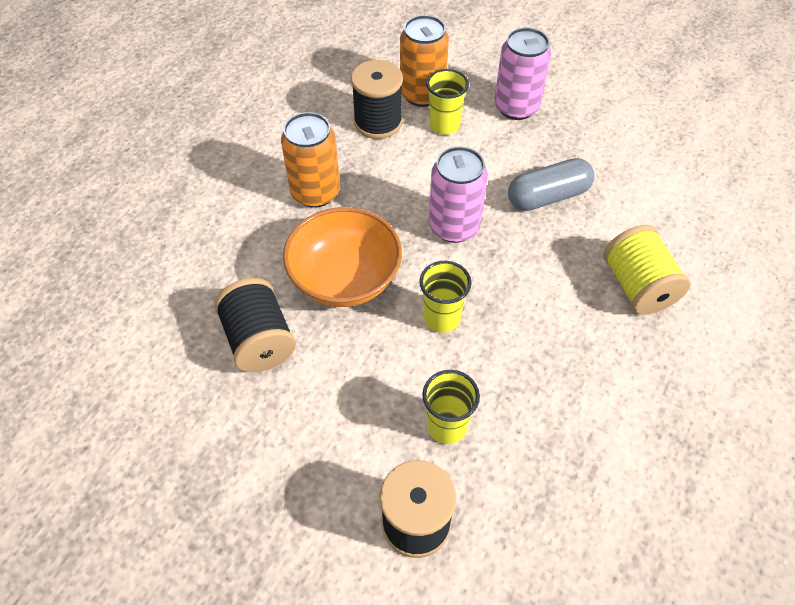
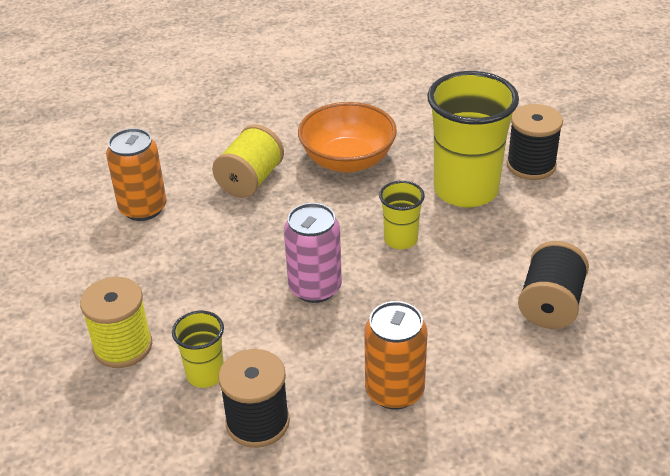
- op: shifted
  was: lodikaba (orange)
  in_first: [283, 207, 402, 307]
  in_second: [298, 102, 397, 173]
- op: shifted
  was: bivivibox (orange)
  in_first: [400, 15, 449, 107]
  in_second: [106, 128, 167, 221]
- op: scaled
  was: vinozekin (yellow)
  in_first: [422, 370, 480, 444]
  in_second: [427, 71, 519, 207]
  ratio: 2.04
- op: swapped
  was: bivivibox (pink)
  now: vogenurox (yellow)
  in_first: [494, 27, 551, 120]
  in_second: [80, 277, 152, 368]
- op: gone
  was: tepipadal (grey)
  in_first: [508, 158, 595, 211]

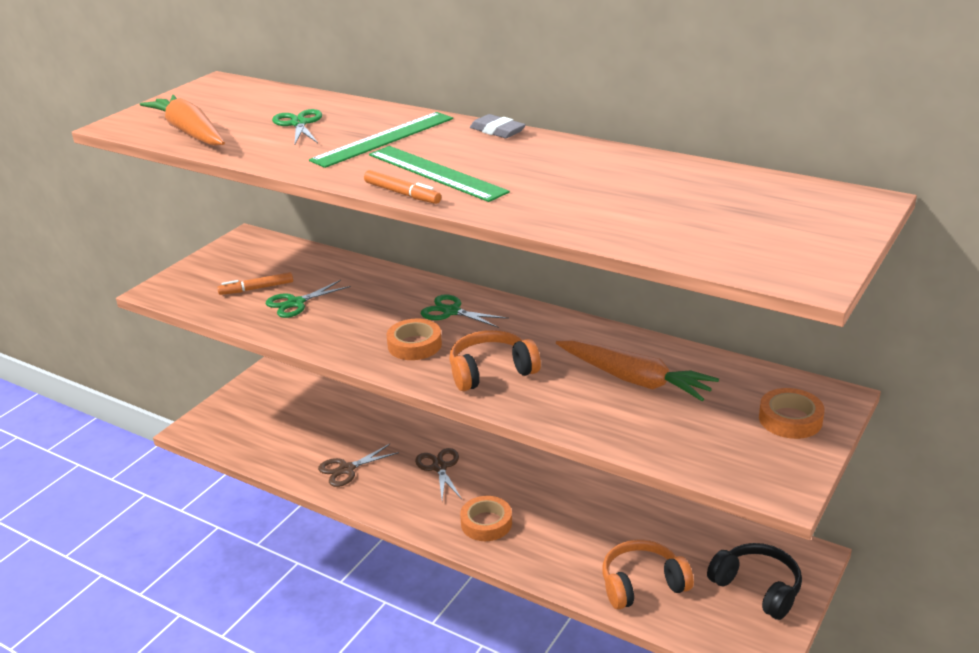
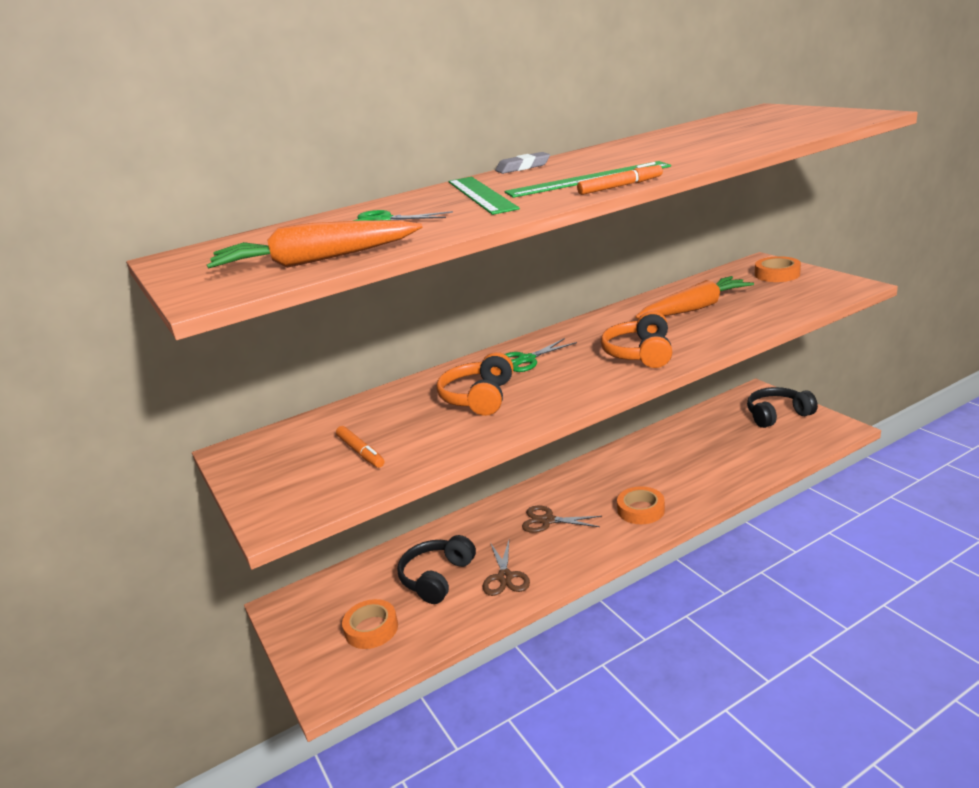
- op: rotated
  was: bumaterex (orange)
  in_first: [217, 272, 293, 295]
  in_second: [336, 426, 384, 468]
  clockwise: -45
- op: gone
  was: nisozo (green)
  in_first: [266, 280, 351, 318]
- op: shifted
  was: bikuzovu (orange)
  in_first: [387, 319, 442, 360]
  in_second: [342, 599, 398, 649]
- op: shifted
  was: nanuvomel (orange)
  in_first: [602, 540, 694, 610]
  in_second: [436, 352, 513, 416]
- op: new
  now: nanuvomel (black)
  in_second: [397, 535, 476, 604]

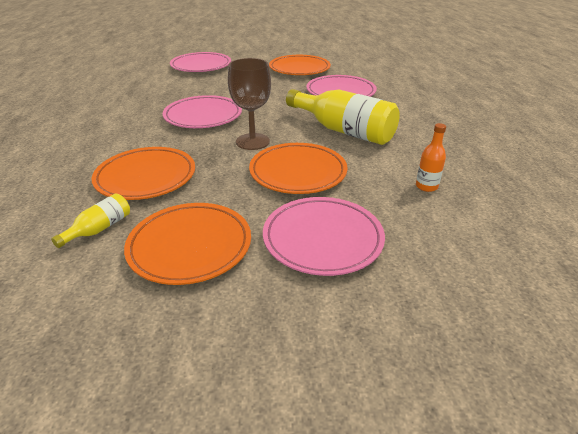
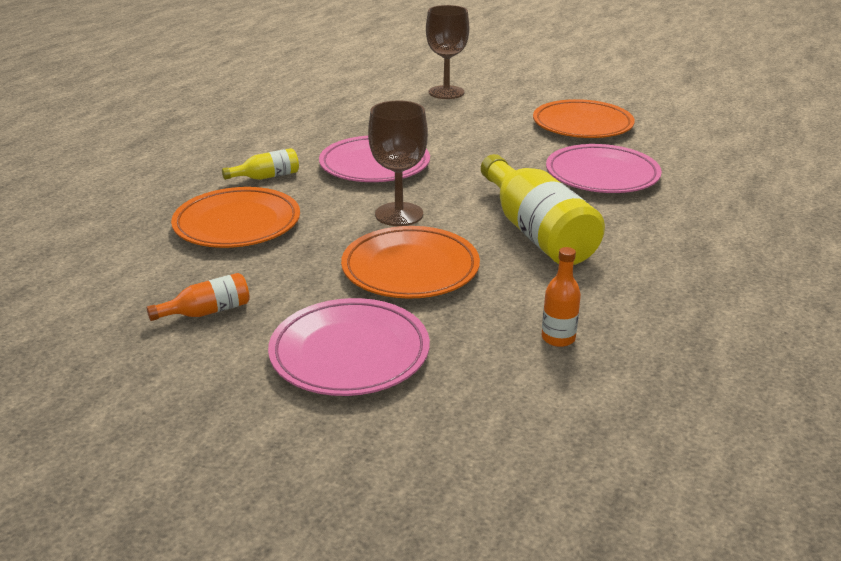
- op: shifted
  was: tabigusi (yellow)
  in_first: [51, 193, 130, 248]
  in_second: [222, 148, 299, 180]
- op: swapped
  was: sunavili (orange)
  now: tabigusi (orange)
  in_first: [124, 203, 251, 285]
  in_second: [146, 273, 250, 321]
- op: swapped
  was: sunavili (pink)
  now: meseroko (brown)
  in_first: [170, 52, 231, 72]
  in_second: [426, 5, 469, 99]

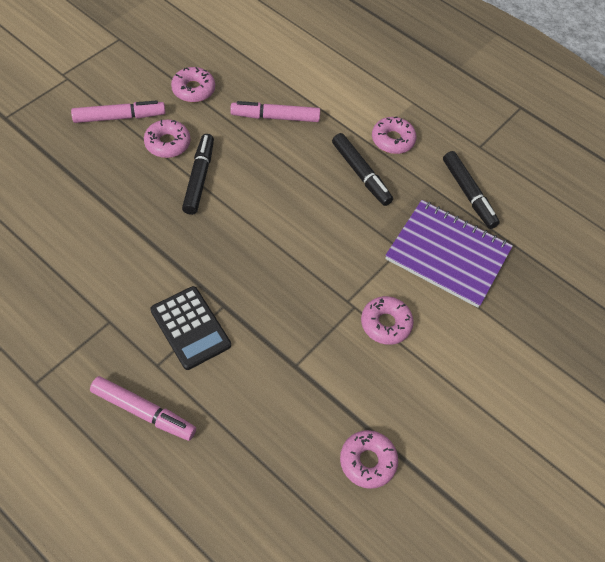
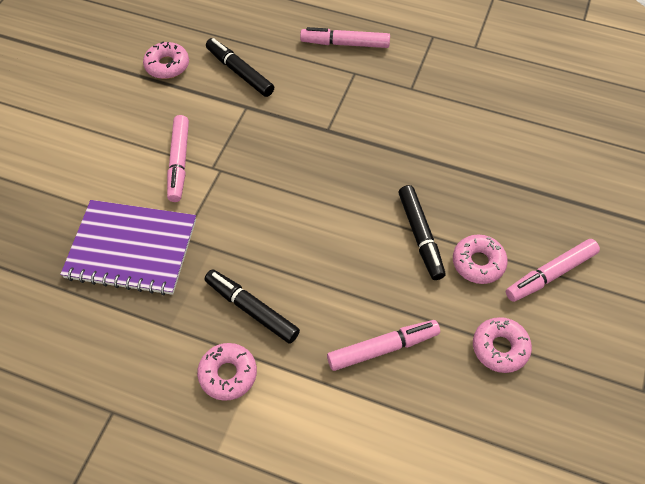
- op: gone
  was: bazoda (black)
  in_first: [150, 286, 231, 370]
- op: swapped
  was: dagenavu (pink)
  now: bumaterex (pink)
  in_first: [361, 296, 414, 345]
  in_second: [167, 115, 189, 202]
- op: shifted
  was: bumaterex (black)
  in_first: [443, 151, 500, 229]
  in_second: [206, 38, 274, 97]

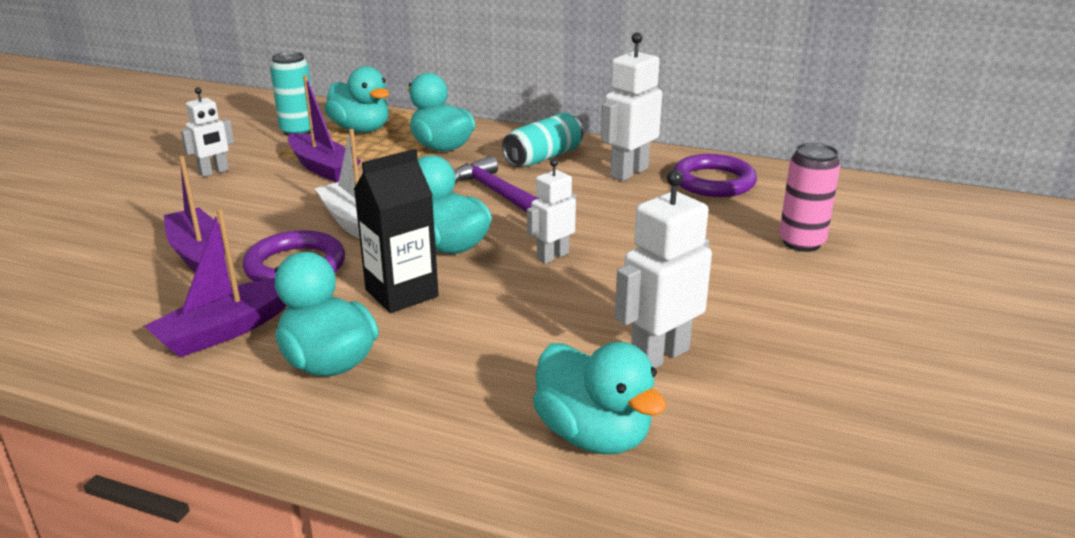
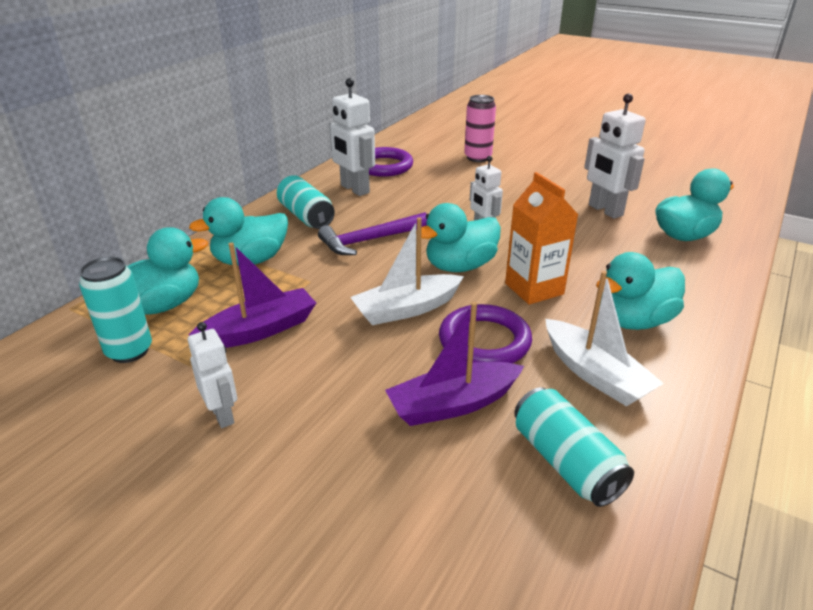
- op: repainted
  was: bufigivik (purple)
  now: bufigivik (white)
  in_first: [144, 209, 287, 357]
  in_second: [545, 271, 664, 407]
- op: repainted
  was: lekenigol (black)
  now: lekenigol (orange)
  in_first: [354, 149, 439, 313]
  in_second: [505, 172, 578, 305]
- op: new
  now: bivivibox (turquoise)
  in_second: [514, 387, 634, 507]

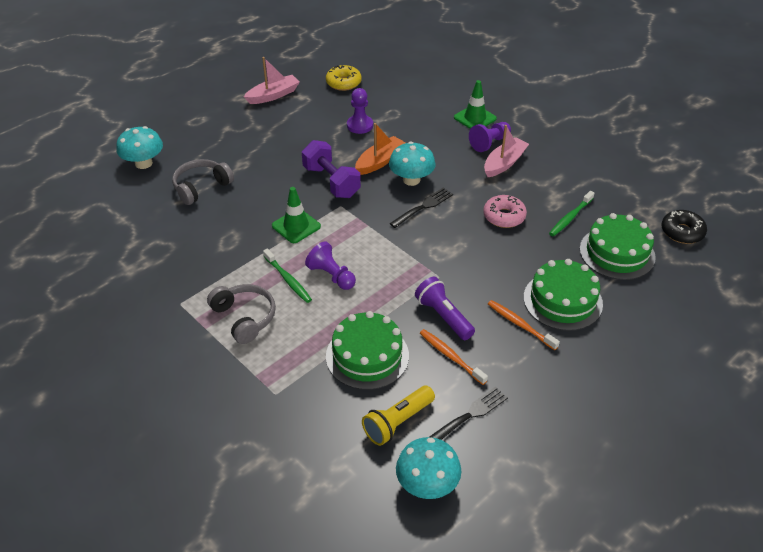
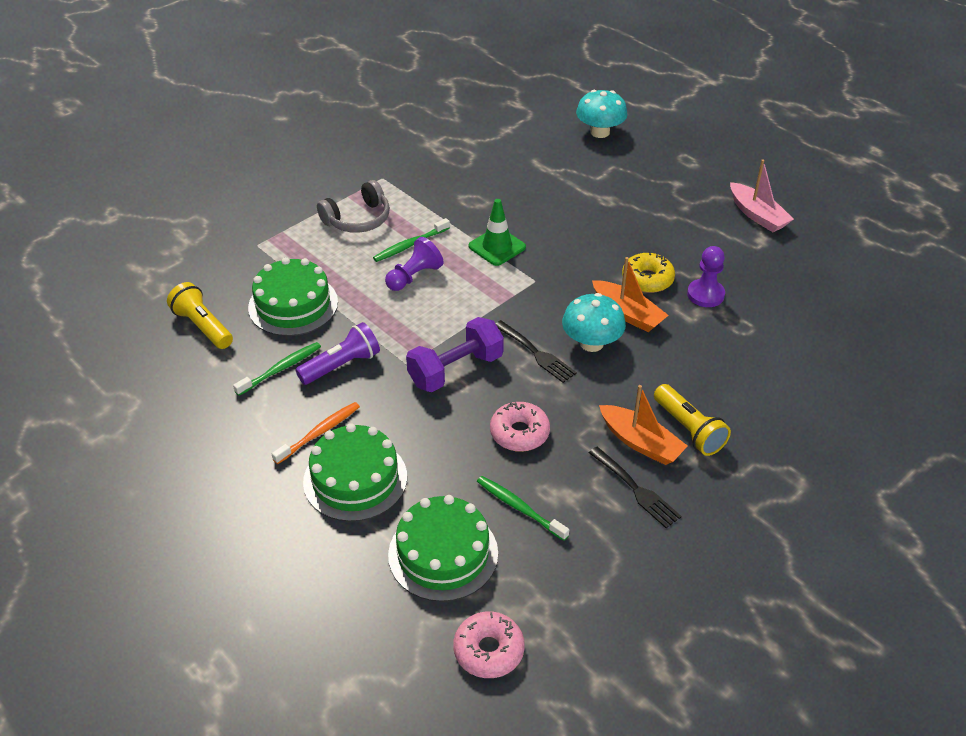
- op: gone
  was: nanuvomel (grey)
  in_first: [172, 159, 234, 205]
- op: shifted
  was: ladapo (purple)
  in_first: [302, 140, 361, 198]
  in_second: [406, 317, 504, 392]
- op: shifted
  was: dagenavu (yellow)
  in_first: [326, 65, 361, 91]
  in_second: [622, 252, 675, 293]
- op: gone
  was: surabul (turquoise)
  in_first: [396, 437, 461, 499]
- op: repainted
  was: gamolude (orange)
  now: gamolude (green)
  in_first: [420, 329, 488, 385]
  in_second: [233, 342, 321, 396]
- op: shifted
  was: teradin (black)
  in_first: [429, 387, 508, 440]
  in_second: [589, 447, 682, 528]
- op: gone
  was: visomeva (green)
  in_first: [454, 80, 497, 129]
- op: swapped
  was: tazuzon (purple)
  now: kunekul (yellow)
  in_first: [469, 122, 511, 152]
  in_second: [654, 384, 731, 456]
- op: repainted
  was: bufigivik (pink)
  now: bufigivik (orange)
  in_first: [484, 125, 529, 177]
  in_second: [599, 385, 688, 465]
- op: repainted
  was: dagenavu (black)
  now: dagenavu (pink)
  in_first: [662, 210, 707, 244]
  in_second: [453, 611, 525, 678]

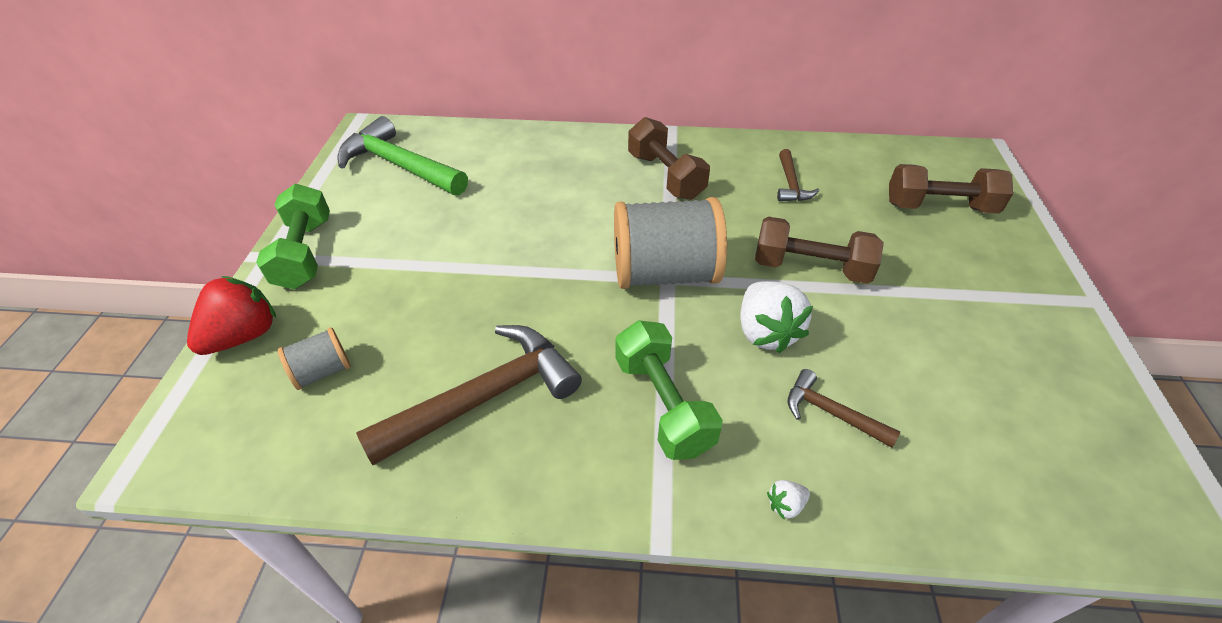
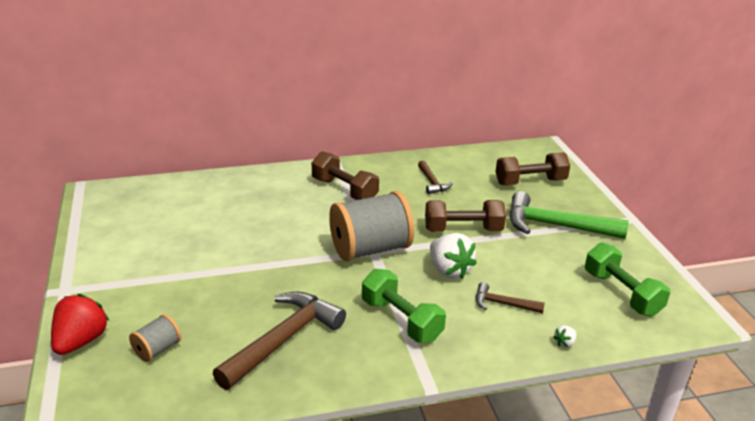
- op: shifted
  was: ladapo (green)
  in_first: [256, 184, 330, 289]
  in_second: [585, 242, 670, 317]
- op: shifted
  was: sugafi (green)
  in_first: [337, 116, 468, 196]
  in_second: [509, 191, 628, 239]
- op: shifted
  was: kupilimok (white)
  in_first: [767, 480, 810, 519]
  in_second: [553, 325, 577, 348]

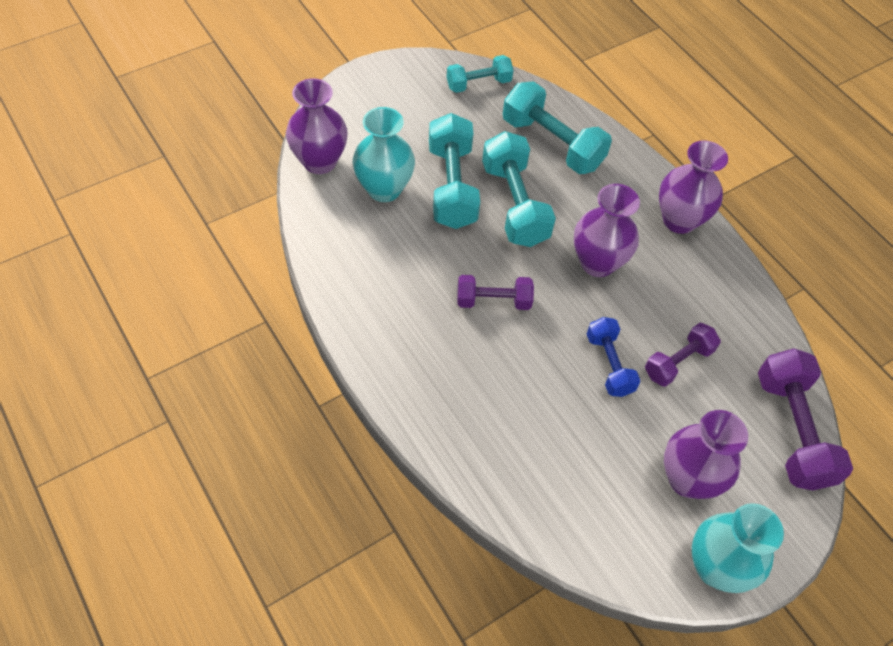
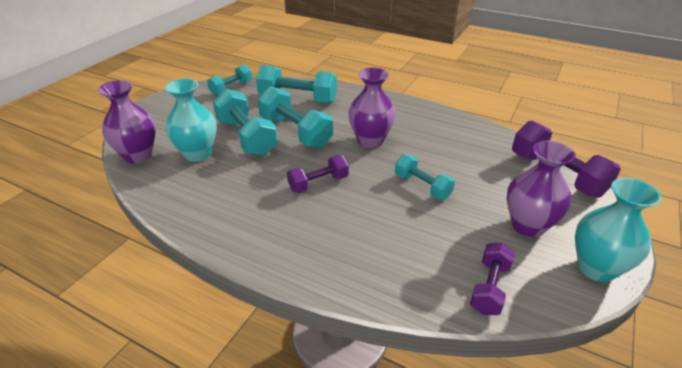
- op: repainted
  was: ladapo (blue)
  now: ladapo (turquoise)
  in_first: [587, 317, 640, 397]
  in_second: [395, 154, 455, 200]
- op: shifted
  was: ladapo (purple)
  in_first: [645, 323, 721, 387]
  in_second: [470, 242, 515, 315]
- op: gone
  was: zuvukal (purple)
  in_first: [659, 140, 728, 234]

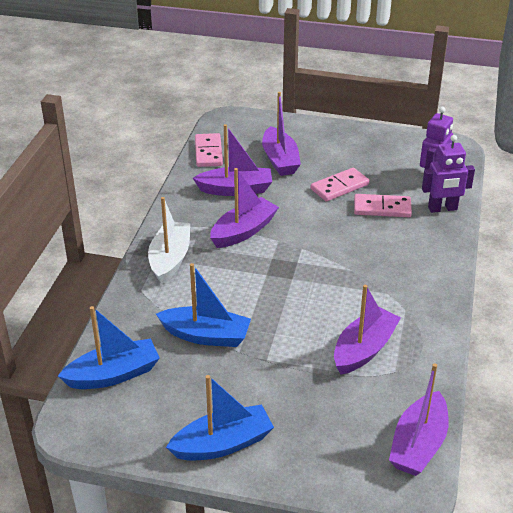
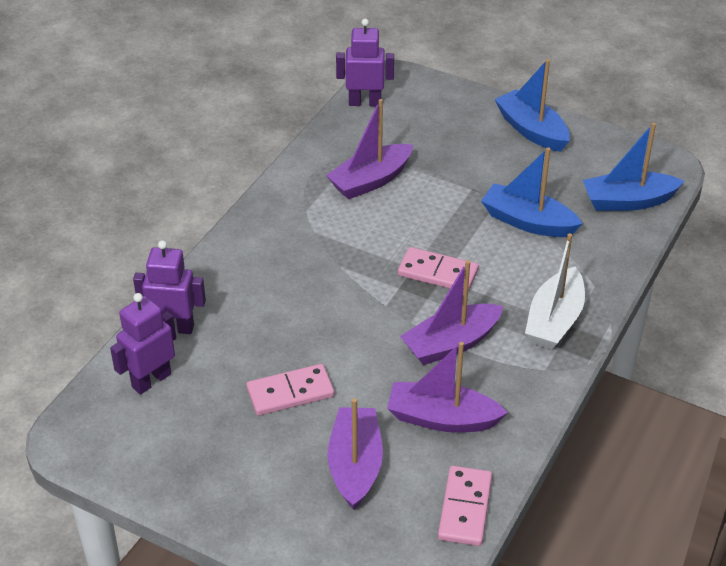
- op: rotated
  was: bufigivik (blue)
  in_first: [166, 375, 274, 461]
  in_second: [494, 59, 570, 152]
  clockwise: 60
- op: shifted
  was: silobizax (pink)
  in_first: [354, 194, 412, 217]
  in_second: [398, 247, 479, 292]
- op: swapped
  was: bufigivik (purple)
  now: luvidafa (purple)
  in_first: [389, 363, 449, 476]
  in_second: [336, 19, 394, 106]

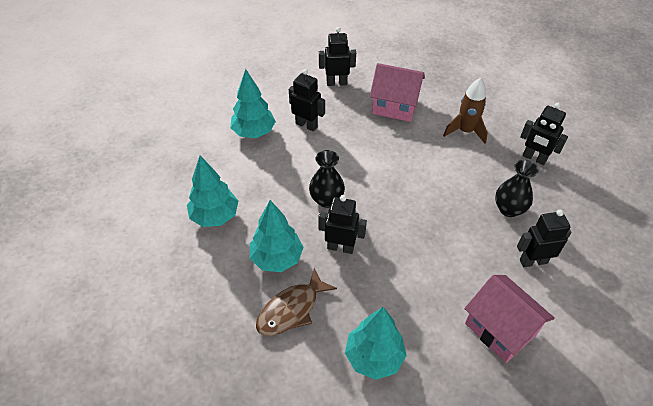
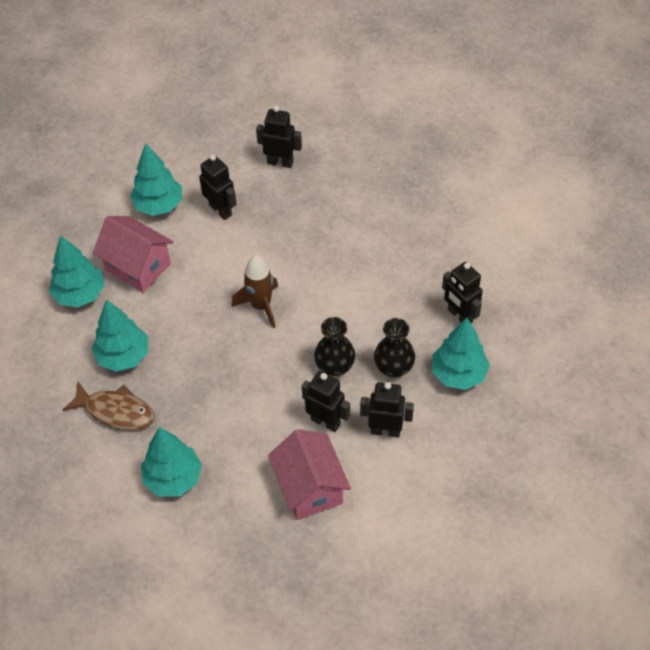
- op: rotated
  was: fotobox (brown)
  in_first: [256, 268, 337, 336]
  in_second: [63, 382, 155, 430]
  clockwise: -135
- op: shifted
  was: zuvukal (black)
  in_first: [309, 150, 345, 208]
  in_second: [314, 317, 355, 376]
- op: shifted
  was: luvidafa (black)
  in_first: [318, 195, 367, 254]
  in_second: [302, 371, 350, 432]
- op: shifted
  was: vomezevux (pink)
  in_first: [370, 63, 425, 122]
  in_second: [93, 216, 173, 293]
- op: shifted
  was: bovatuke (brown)
  in_first: [443, 78, 488, 144]
  in_second: [231, 256, 278, 328]
- op: new
  now: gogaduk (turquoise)
  in_second: [432, 318, 490, 390]

